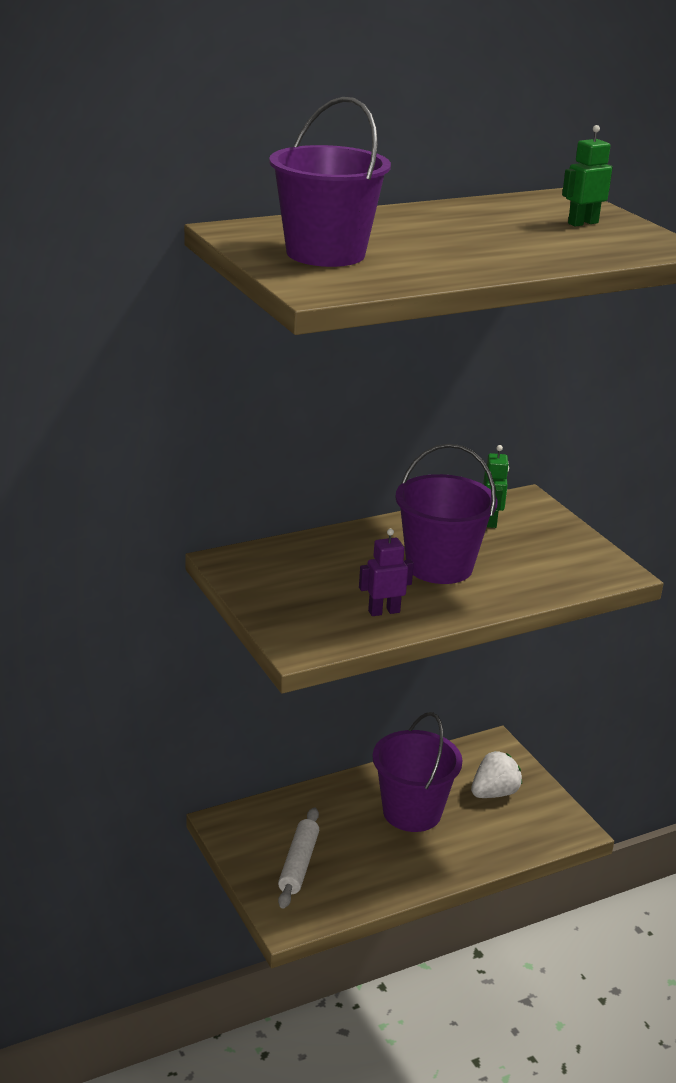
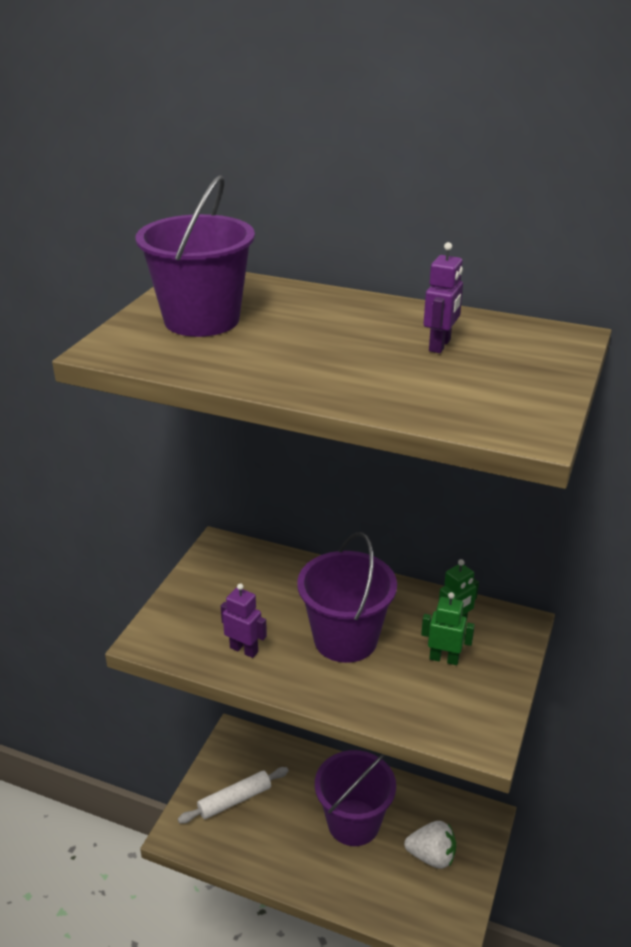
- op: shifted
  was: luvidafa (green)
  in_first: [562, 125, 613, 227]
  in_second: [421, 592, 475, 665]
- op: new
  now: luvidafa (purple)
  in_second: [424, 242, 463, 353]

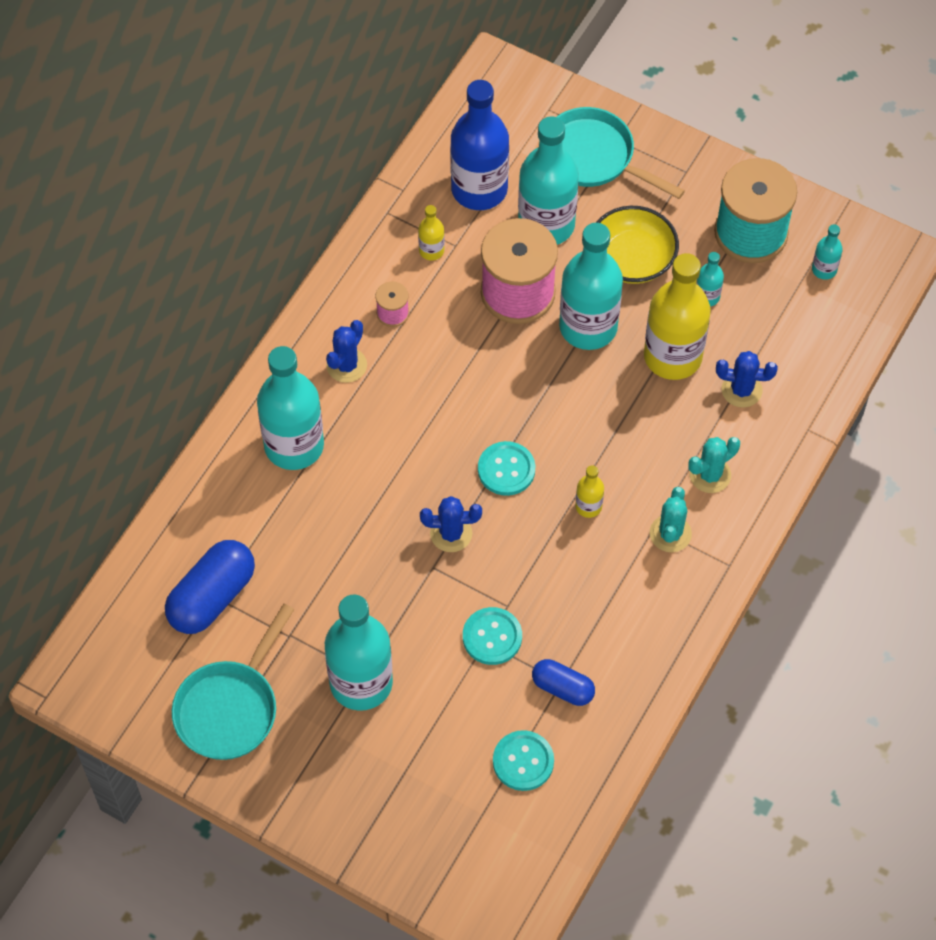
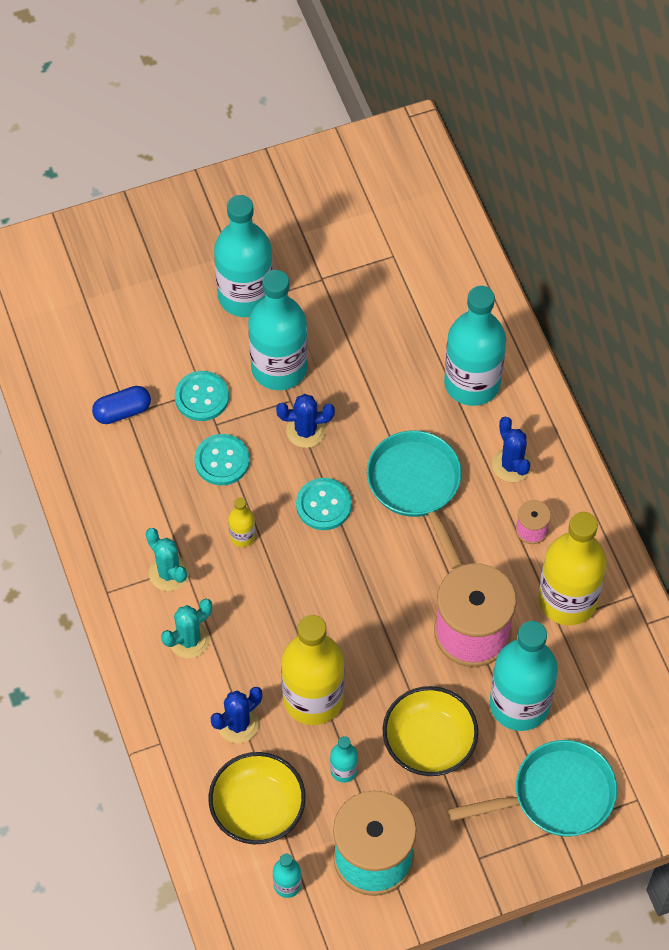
- op: gone
  was: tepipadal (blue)
  in_first: [165, 540, 255, 634]
- op: shifted
  was: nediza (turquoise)
  in_first: [172, 604, 294, 760]
  in_second: [367, 430, 463, 569]
- op: scaled
  was: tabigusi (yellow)
  in_first: [418, 205, 445, 260]
  in_second: [538, 512, 607, 625]
  ratio: 2.26
- op: rotated
  was: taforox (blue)
  in_first: [420, 496, 482, 552]
  in_second: [276, 394, 335, 448]
  clockwise: 45
- op: gone
  was: tabigusi (blue)
  in_first: [450, 80, 509, 210]
- op: shifted
  was: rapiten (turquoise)
  in_first: [493, 730, 554, 791]
  in_second: [195, 434, 250, 485]
- op: shifted
  was: tabigusi (turquoise)
  in_first: [559, 223, 623, 350]
  in_second: [248, 270, 308, 390]
- op: rotated
  was: taforox (turquoise)
  in_first: [689, 437, 740, 493]
  in_second: [161, 599, 212, 658]
  clockwise: 45
- op: new
  now: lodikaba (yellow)
  in_second: [208, 752, 306, 844]

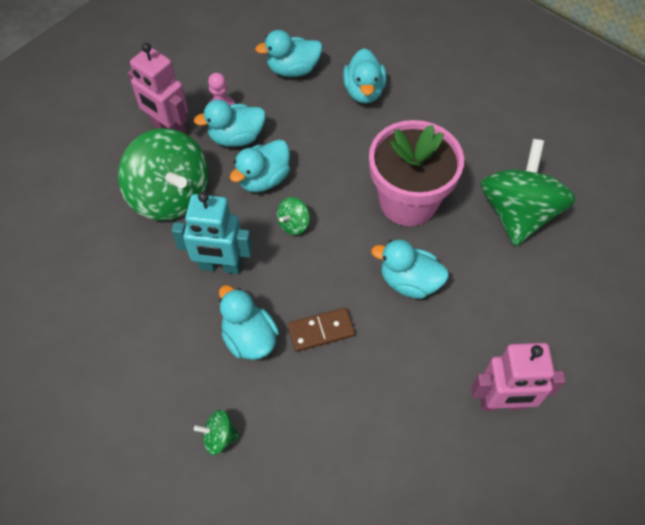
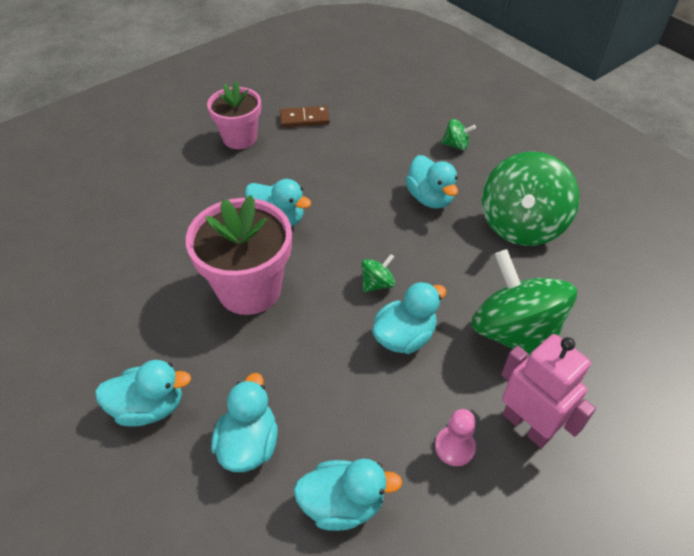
- op: gone
  was: luvidafa (turquoise)
  in_first: [172, 192, 252, 274]
- op: shifted
  was: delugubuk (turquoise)
  in_first: [194, 100, 266, 147]
  in_second: [95, 360, 191, 426]
- op: shifted
  was: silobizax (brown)
  in_first: [288, 308, 355, 352]
  in_second: [280, 106, 330, 127]
- op: swapped
  was: luvidafa (pink)
  now: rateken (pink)
  in_first: [471, 343, 566, 411]
  in_second: [207, 81, 261, 149]
- op: shifted
  was: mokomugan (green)
  in_first: [481, 139, 576, 246]
  in_second: [482, 151, 579, 246]

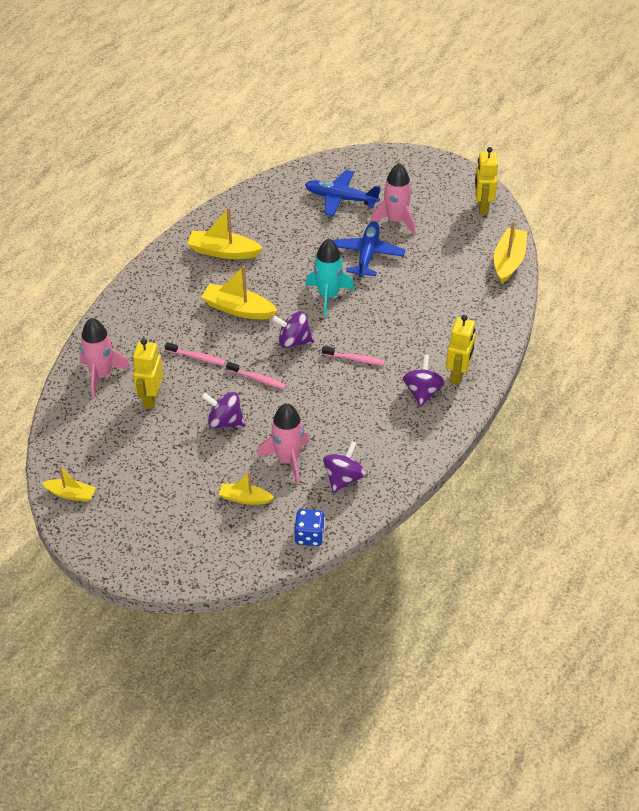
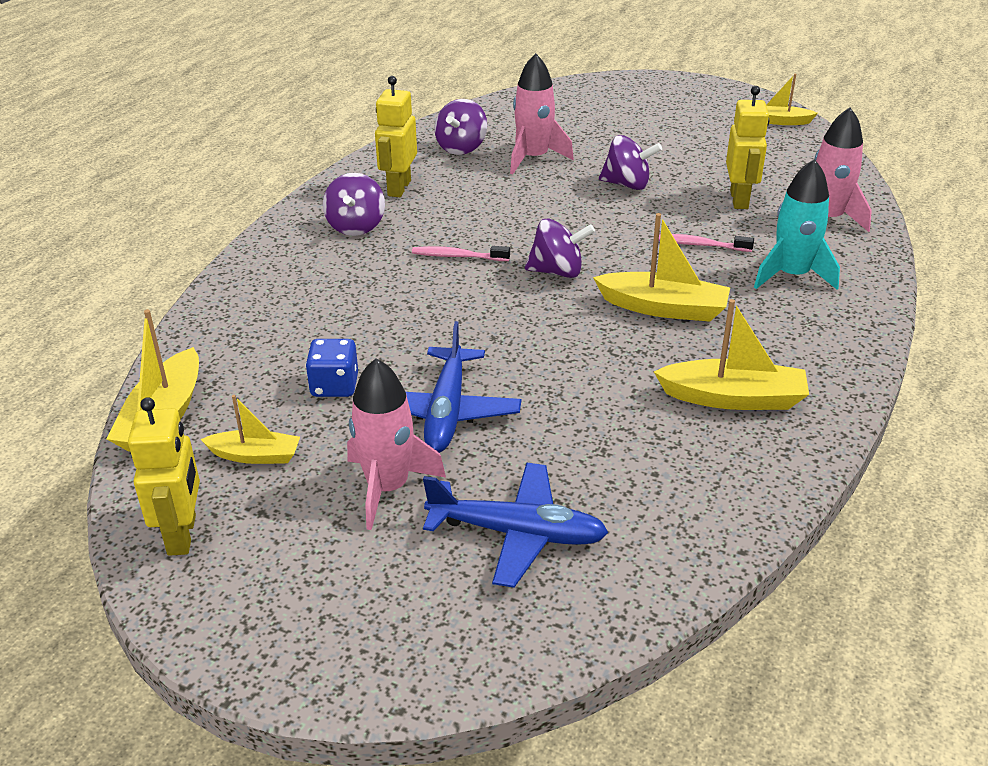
- op: shifted
  was: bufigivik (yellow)
  in_first: [219, 472, 274, 505]
  in_second: [200, 395, 300, 464]
- op: gone
  was: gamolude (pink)
  in_first: [226, 362, 286, 389]
- op: shifted
  was: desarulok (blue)
  in_first: [295, 509, 325, 546]
  in_second: [306, 339, 358, 397]
- op: shifted
  was: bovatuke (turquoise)
  in_first: [306, 238, 354, 316]
  in_second: [754, 159, 840, 290]
- op: shifted
  was: luvidafa (yellow)
  in_first: [446, 315, 476, 385]
  in_second: [375, 76, 417, 197]

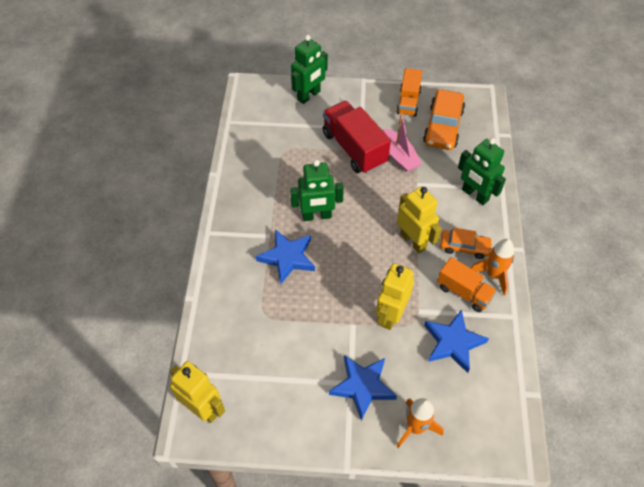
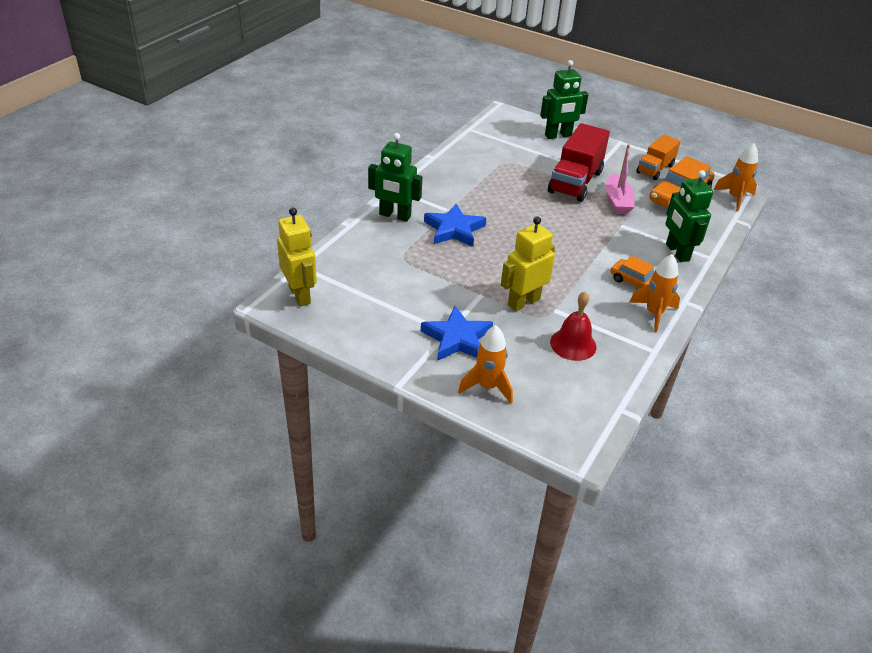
- op: shifted
  was: luvidafa (green)
  in_first: [290, 160, 344, 221]
  in_second: [368, 133, 422, 222]
- op: rotated
  was: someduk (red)
  in_first: [323, 101, 391, 174]
  in_second: [548, 123, 610, 202]
  clockwise: -150
- op: gone
  was: luvidafa (yellow)
  in_first: [397, 186, 442, 253]
- op: swapped
  was: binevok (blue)
  now: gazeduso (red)
  in_first: [424, 310, 489, 373]
  in_second: [550, 292, 596, 361]
- op: gone
  was: someduk (orange)
  in_first: [437, 257, 497, 312]
- op: new
  now: bovatuke (orange)
  in_second: [714, 143, 758, 211]

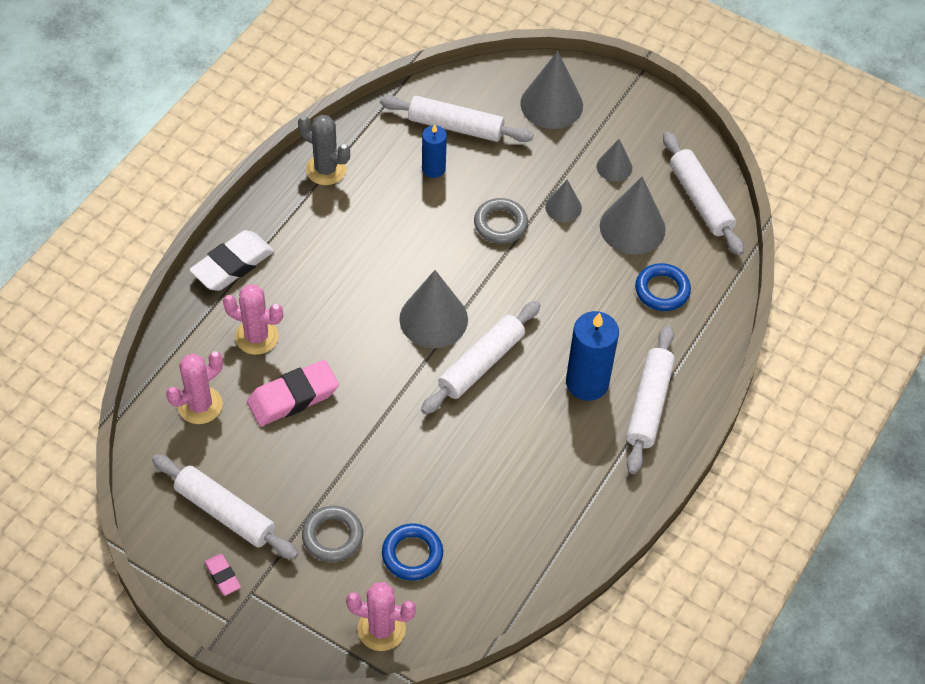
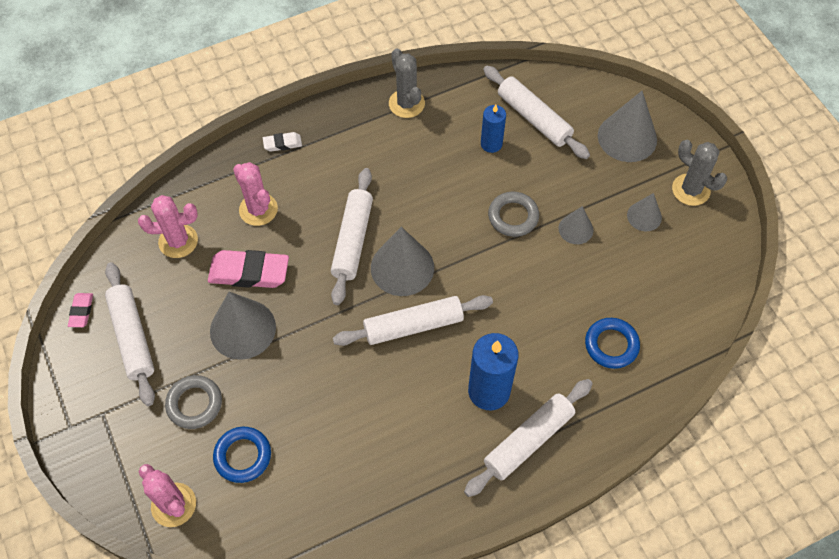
- op: scaled
  was: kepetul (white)
  in_first: [189, 230, 274, 291]
  in_second: [263, 132, 302, 152]
  ratio: 0.51
- op: shifted
  was: kepetul (pink)
  in_first: [205, 554, 241, 596]
  in_second: [68, 293, 93, 327]
- op: shifted
  was: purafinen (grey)
  in_first: [600, 176, 666, 255]
  in_second: [210, 292, 276, 360]
- op: shifted
  was: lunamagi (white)
  in_first: [663, 132, 744, 256]
  in_second: [331, 168, 373, 305]
- op: new
  now: taforox (grey)
  in_second: [672, 140, 727, 206]

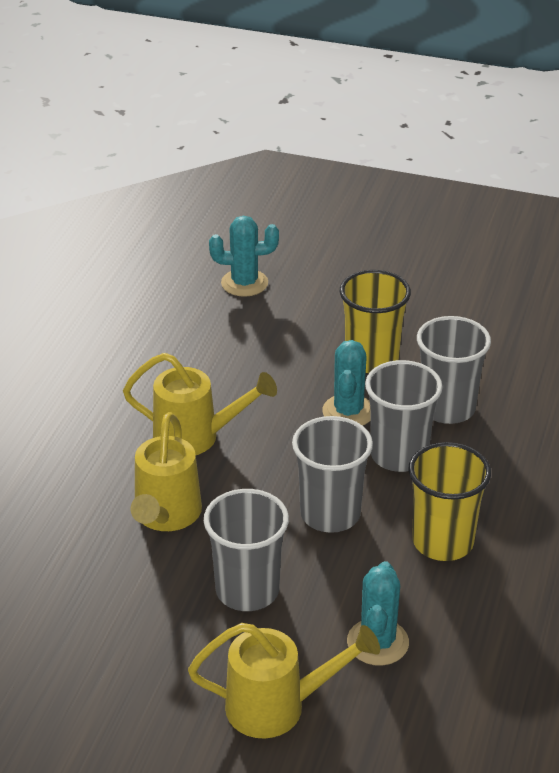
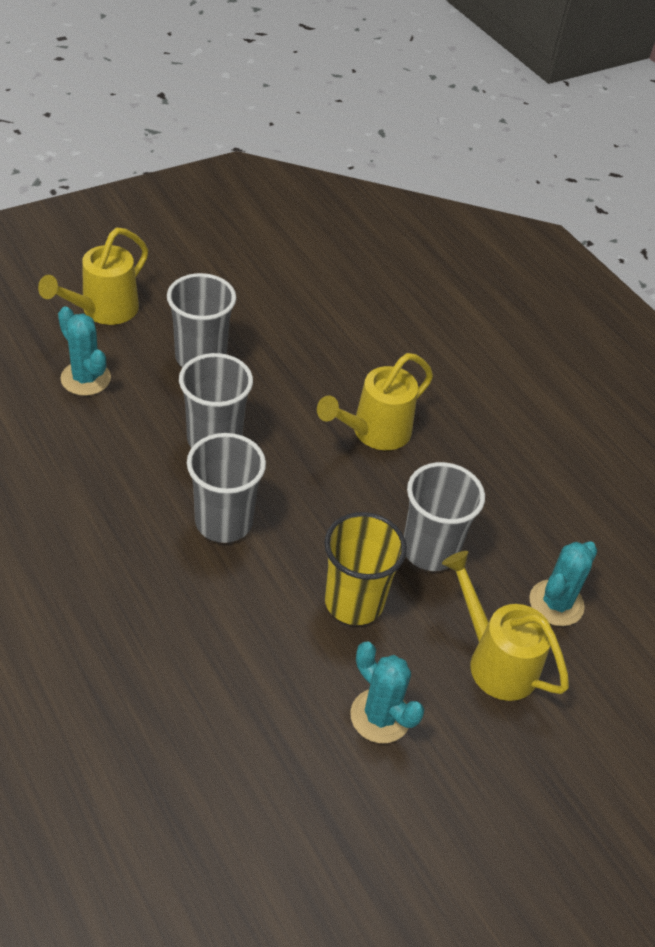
- op: shifted
  was: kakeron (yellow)
  in_first: [130, 412, 202, 531]
  in_second: [442, 551, 569, 701]
- op: shifted
  was: taforox (turquoise)
  in_first: [322, 340, 370, 426]
  in_second: [350, 642, 425, 743]
- op: gone
  was: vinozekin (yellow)
  in_first: [408, 442, 491, 561]
- op: shifted
  was: vinozekin (grey)
  in_first: [417, 316, 491, 424]
  in_second: [404, 462, 485, 571]

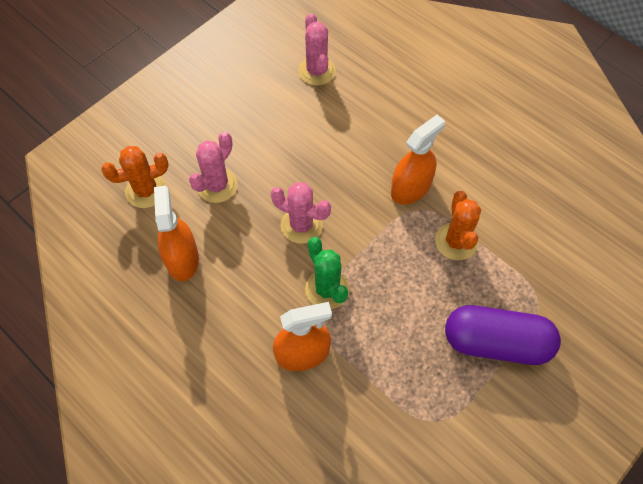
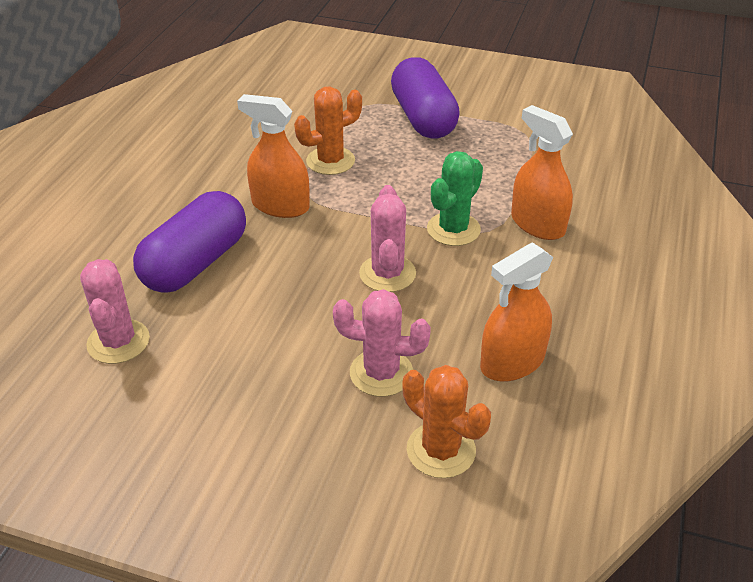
- op: rotated
  was: taforox (pink)
  in_first: [298, 13, 336, 86]
  in_second: [80, 259, 150, 364]
  clockwise: -60
- op: new
  now: tepipadal (purple)
  in_second: [133, 191, 246, 293]

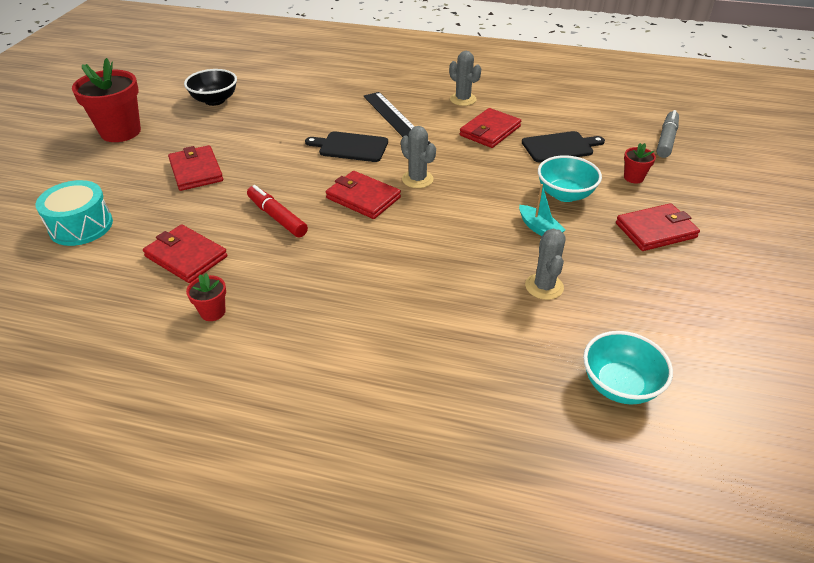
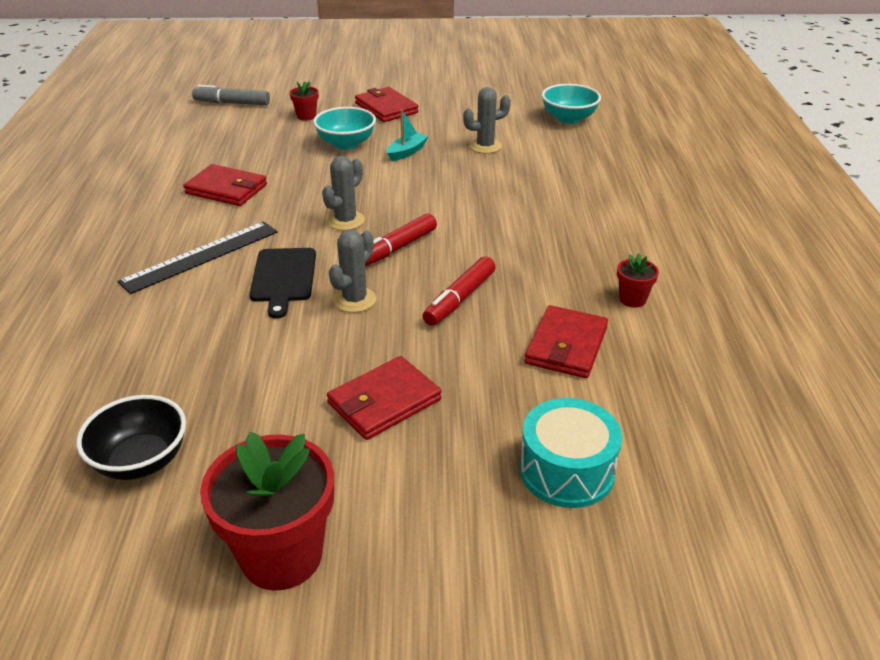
- op: swapped
  was: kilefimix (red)
  now: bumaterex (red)
  in_first: [326, 171, 401, 219]
  in_second: [365, 213, 437, 266]
- op: shifted
  was: taforox (grey)
  in_first: [449, 51, 481, 106]
  in_second: [329, 230, 376, 313]
- op: gone
  was: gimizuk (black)
  in_first: [522, 131, 605, 162]

